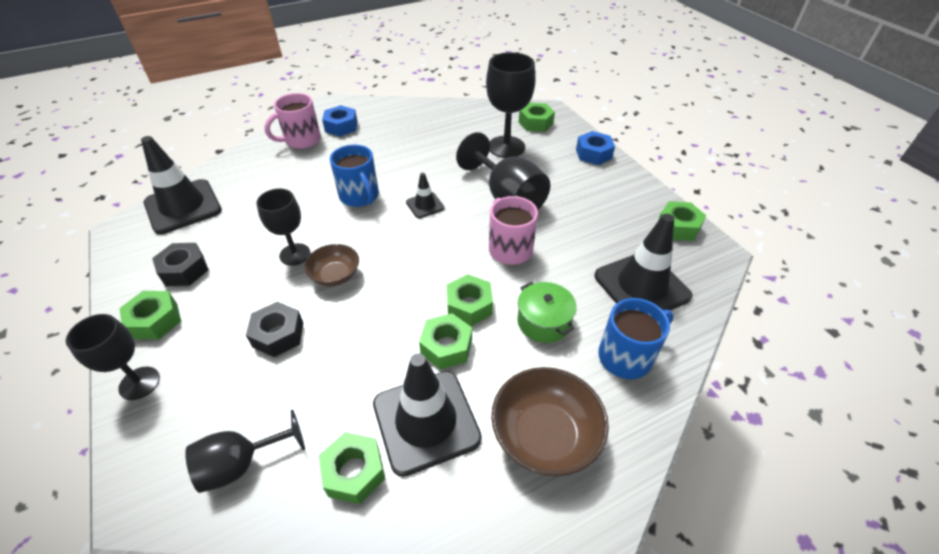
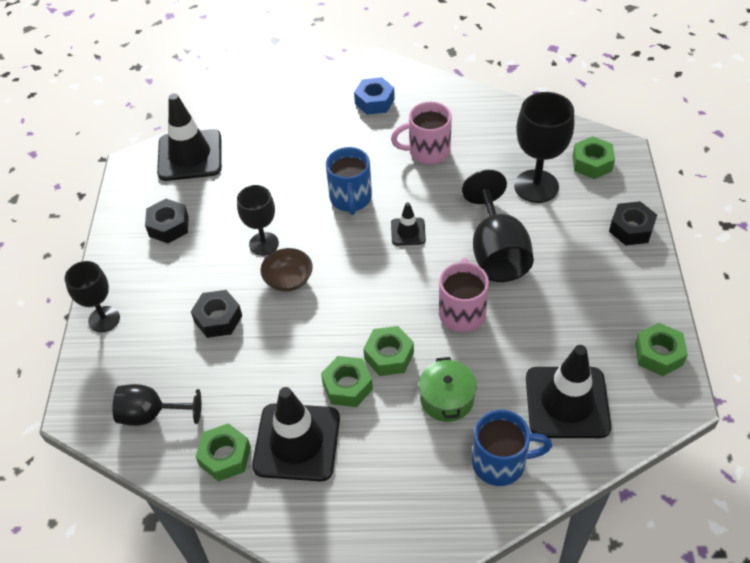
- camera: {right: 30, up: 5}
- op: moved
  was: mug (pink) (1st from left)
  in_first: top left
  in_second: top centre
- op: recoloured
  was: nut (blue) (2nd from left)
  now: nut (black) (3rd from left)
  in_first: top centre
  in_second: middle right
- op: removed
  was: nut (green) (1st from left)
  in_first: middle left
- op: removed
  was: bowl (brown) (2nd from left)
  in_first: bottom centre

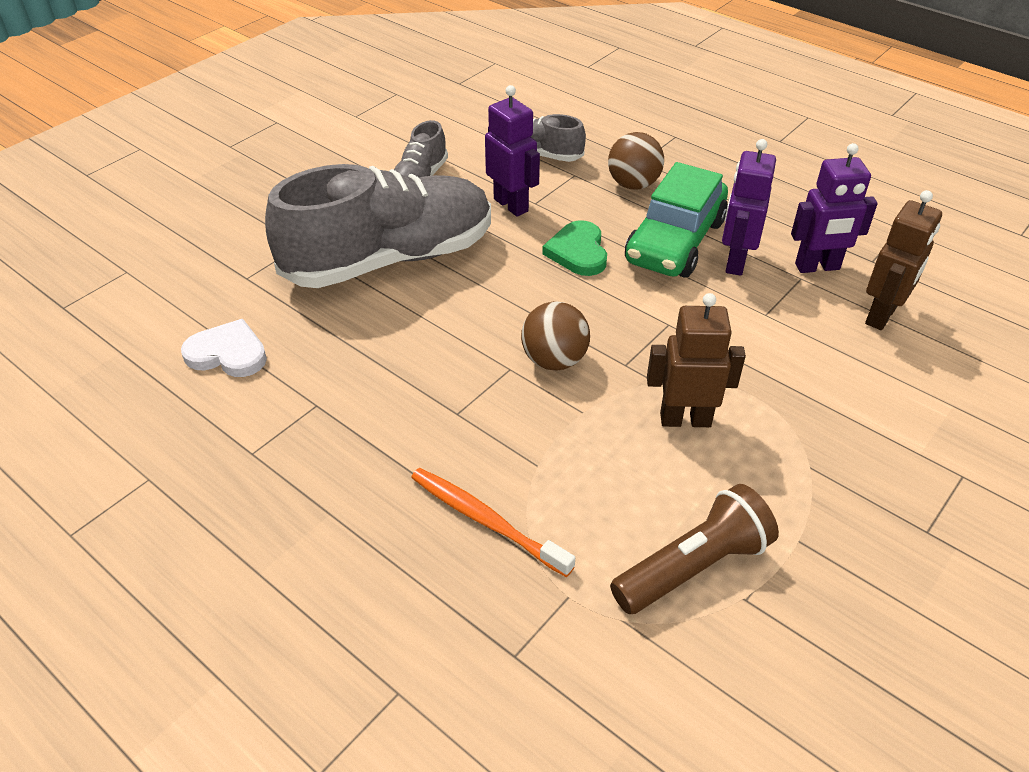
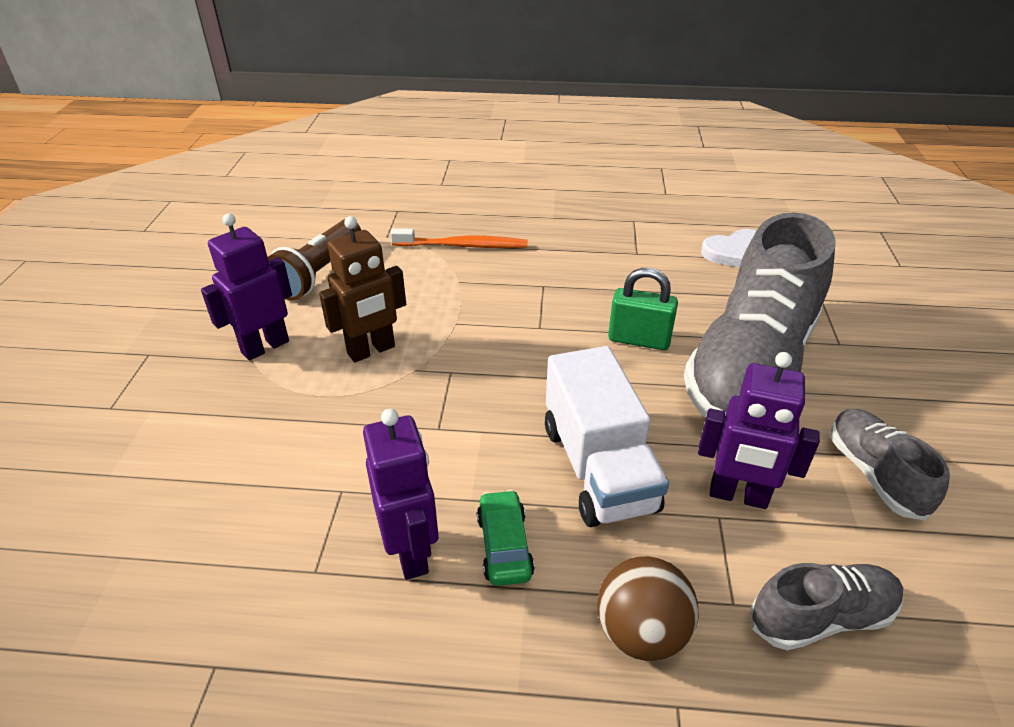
- camera: {right: 145, up: -5}
- op: moved
  was: robot (purple) (3rd from left in the first image)
  now: robot (purple) (1st from left)
  in_first: top right
  in_second: middle left
- op: resized
  was: car (green)
  in_first: top centre
  in_second: bottom centre
  ratio: 0.48
- op: replaced
  was: heart (green)
  now: truck (white)
  in_first: top centre
  in_second: centre
- op: added
  now: padlock (green)
  in_second: centre
- op: removed
  was: ball (brown) (1st from left)
  in_first: centre
- op: removed
  was: robot (brown) (2nd from left)
  in_first: middle right

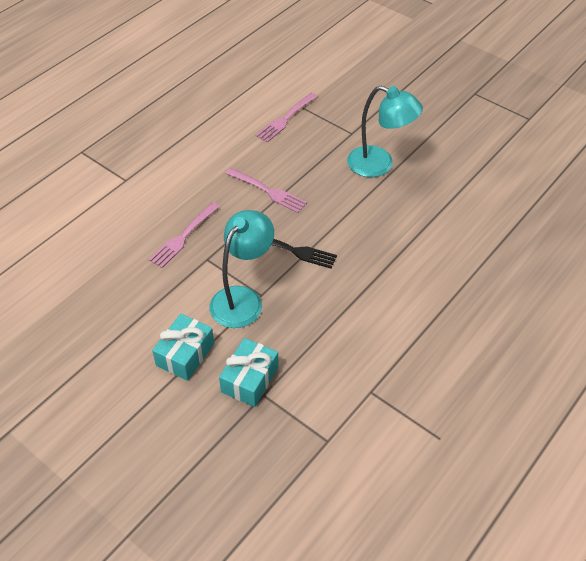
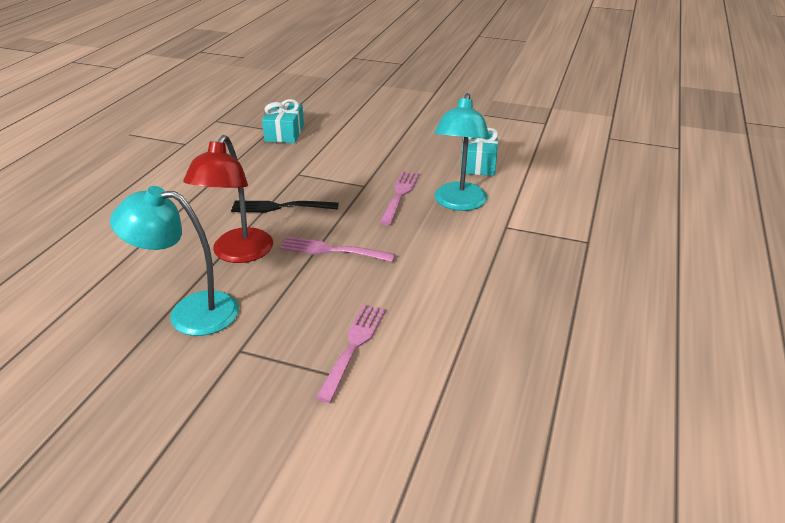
- camera: {right: 160, up: -15}
- op: added
  now: lamp (red)
  in_second: middle left
- op: moved
  was: lamp (turquoise) (1st from left in the first image)
  now: lamp (turquoise) (2nd from left)
  in_first: centre
  in_second: top centre
- op: moved
  was: gift (turquoise) (1st from left in the first image)
  now: gift (turquoise) (2nd from left)
  in_first: middle left
  in_second: top centre

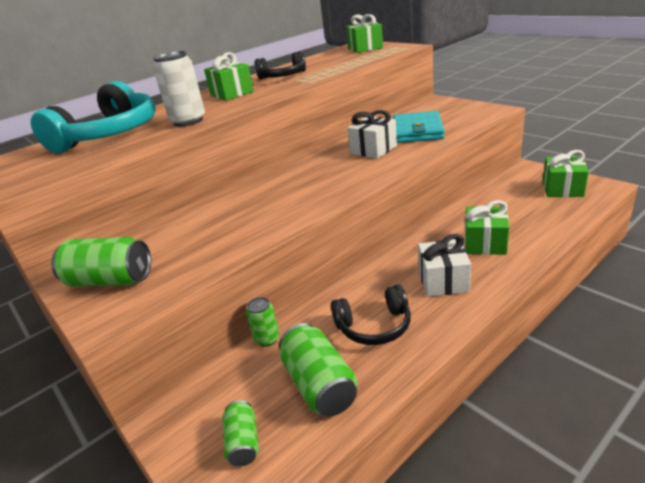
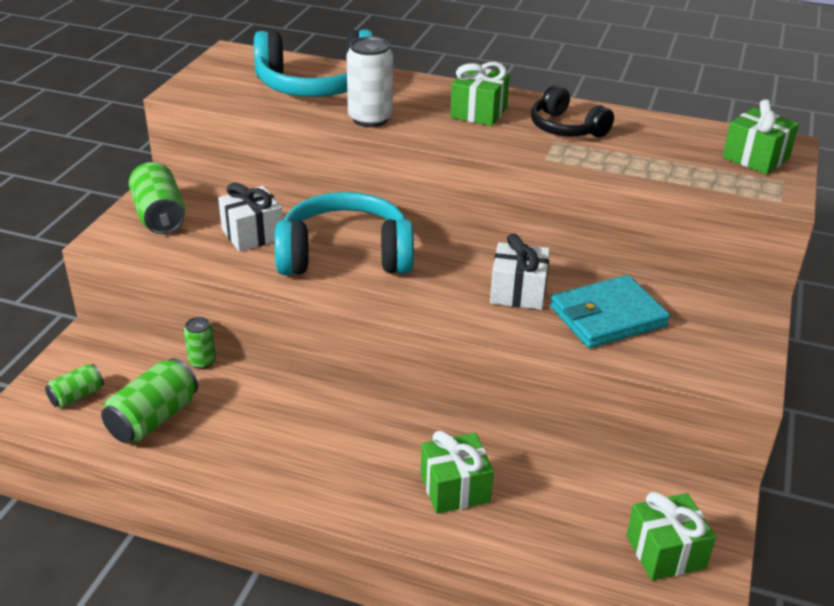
- camera: {right: 55, up: 5}
- op: moved
  was: gift (white) (2nd from left in the first image)
  now: gift (white) (1st from left)
  in_first: middle right
  in_second: middle left
- op: added
  now: headphones (turquoise) (2nd from left)
  in_second: centre
- op: removed
  was: headphones (black) (2nd from left)
  in_first: centre

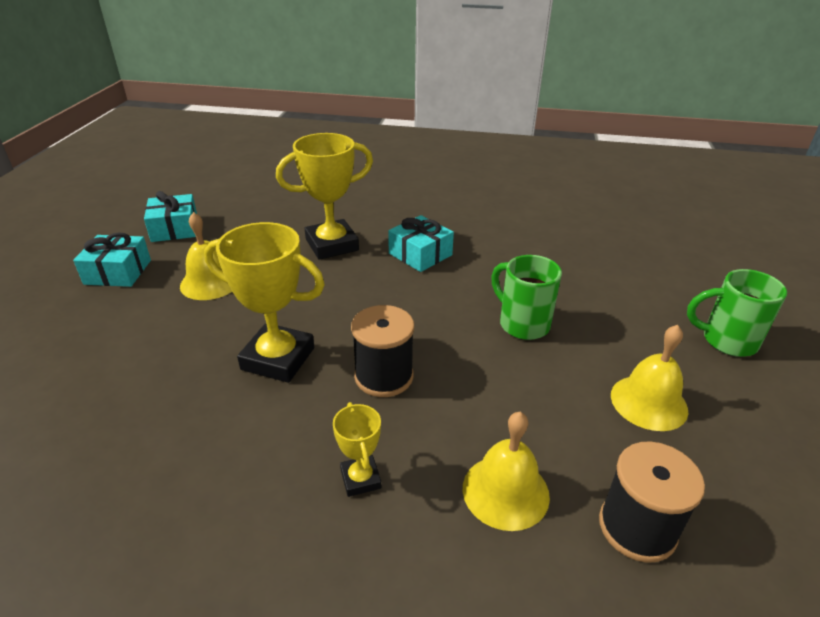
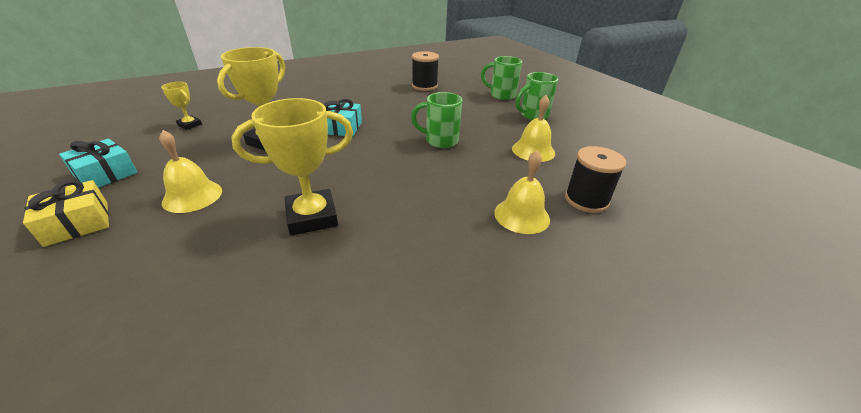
- camera: {right: -40, up: 0}
- op: recoloured
  was: gift (turquoise) (1st from left)
  now: gift (yellow)
  in_first: middle left
  in_second: middle left
- op: moved
  was: trophy (yellow) (3rd from left in the first image)
  now: trophy (yellow) (1st from left)
  in_first: bottom centre
  in_second: top left
- op: moved
  was: spool (black) (1st from left)
  in_first: centre
  in_second: top centre
- op: added
  now: mug (green) (2nd from left)
  in_second: top centre

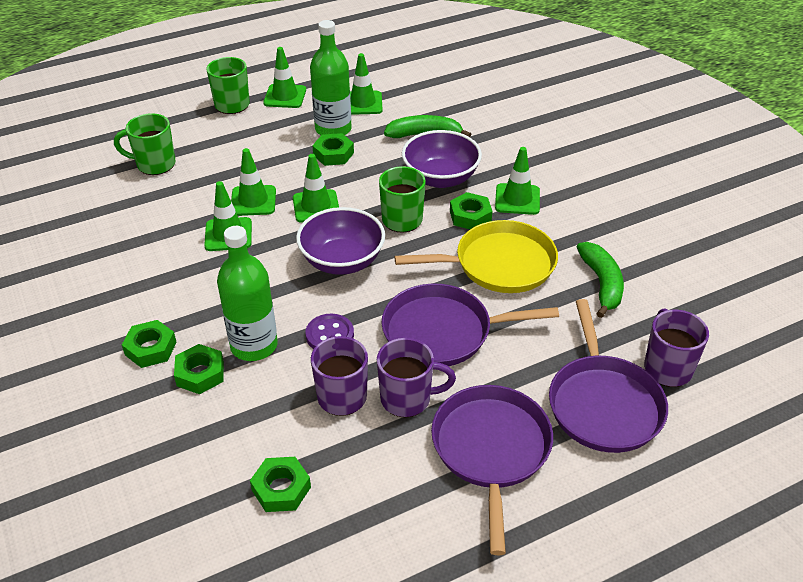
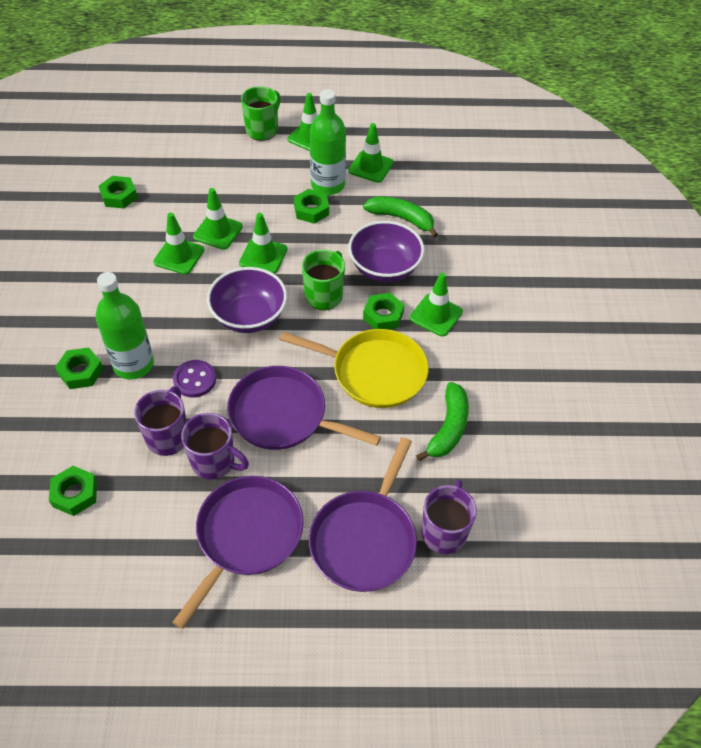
- camera: {right: 25, up: 10}
- op: moved
  was: nut (green) (1st from left in the first image)
  now: nut (green) (3rd from left)
  in_first: middle left
  in_second: top left
- op: removed
  was: mug (green) (1st from left)
  in_first: top left

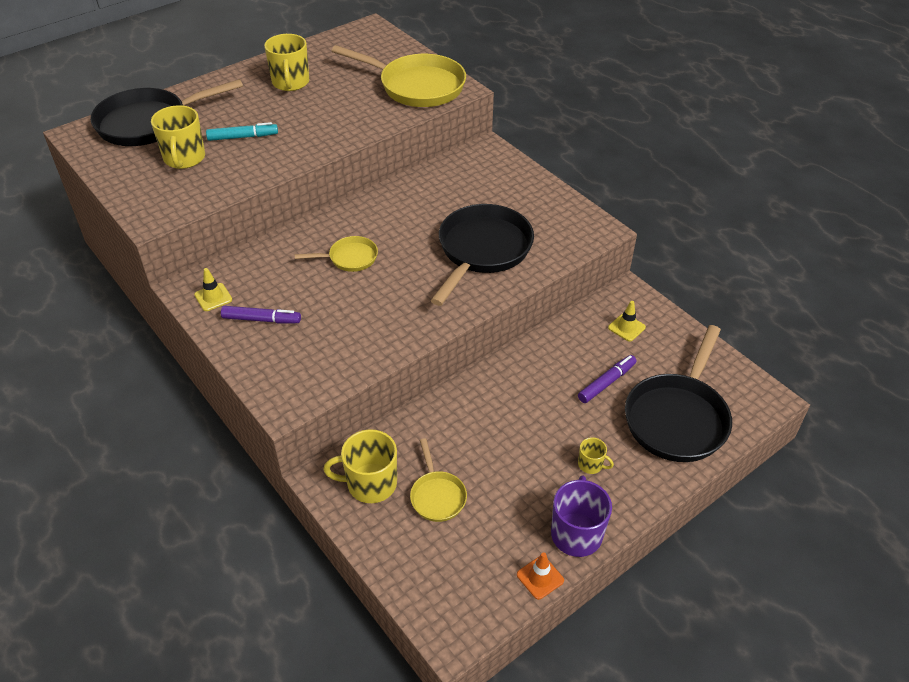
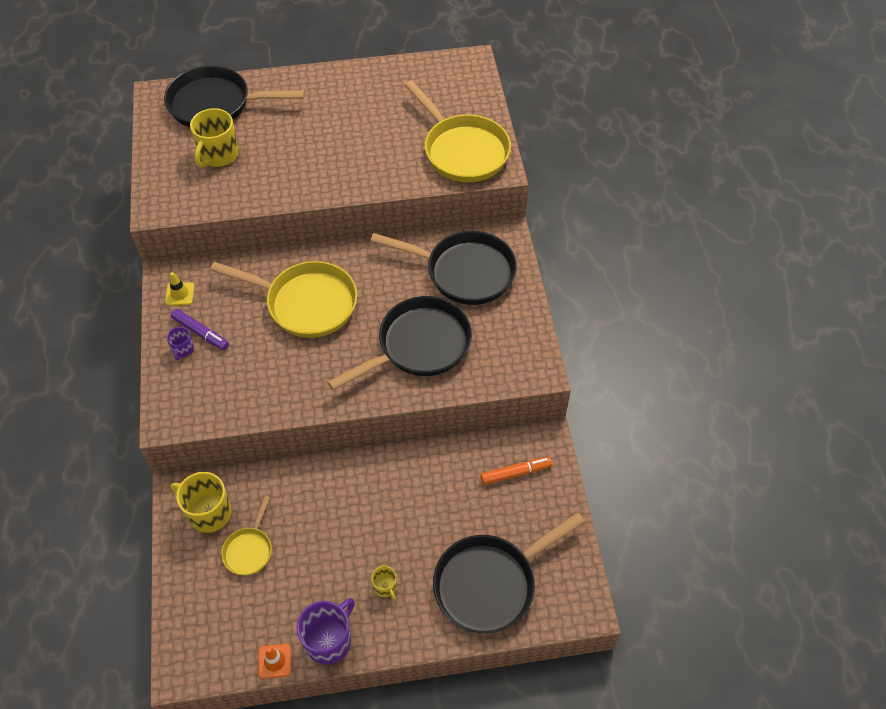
- camera: {right: 30, up: 10}
- op: added
  now: mug (purple) (1st from left)
  in_second: middle left
- op: resized
  was: pan (yellow) (1st from left in the first image)
  in_first: centre
  in_second: middle left
  ratio: 1.98
- op: added
  now: pan (black) (3rd from left)
  in_second: centre
- op: replaced
  was: traffic cone (yellow) (2nd from left)
  now: marker (orange)
  in_first: middle right
  in_second: centre
- op: removed
  was: marker (turquoise)
  in_first: top left
- op: removed
  was: mug (yellow) (2nd from left)
  in_first: top left
- op: removed
  was: marker (purple) (2nd from left)
  in_first: middle right

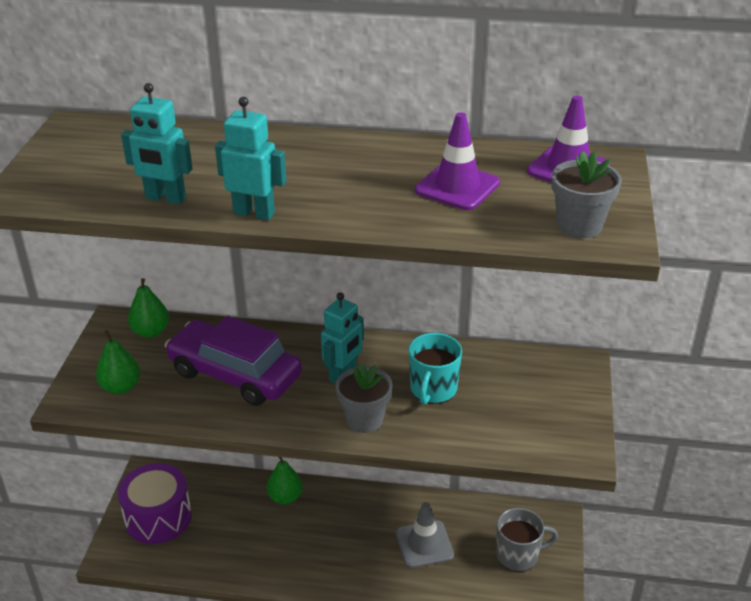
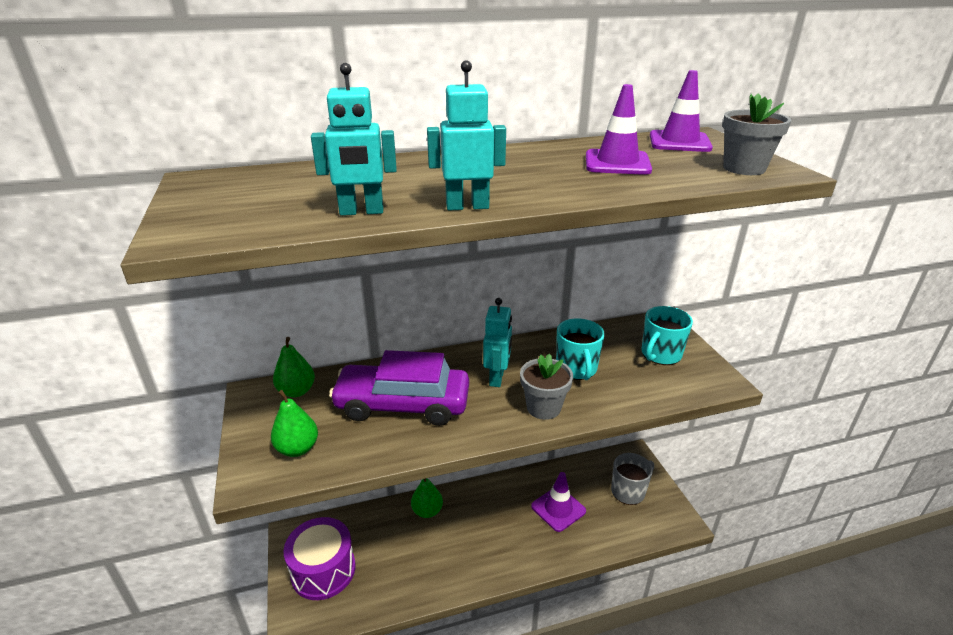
- camera: {right: -25, up: -5}
- op: recoloured
  was: traffic cone (grey)
  now: traffic cone (purple) (1st from left)
  in_first: bottom centre
  in_second: bottom centre
- op: added
  now: mug (turquoise) (2nd from left)
  in_second: middle right

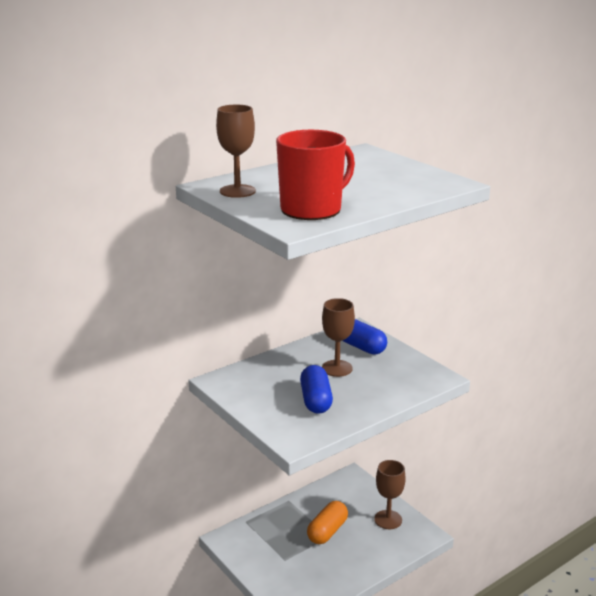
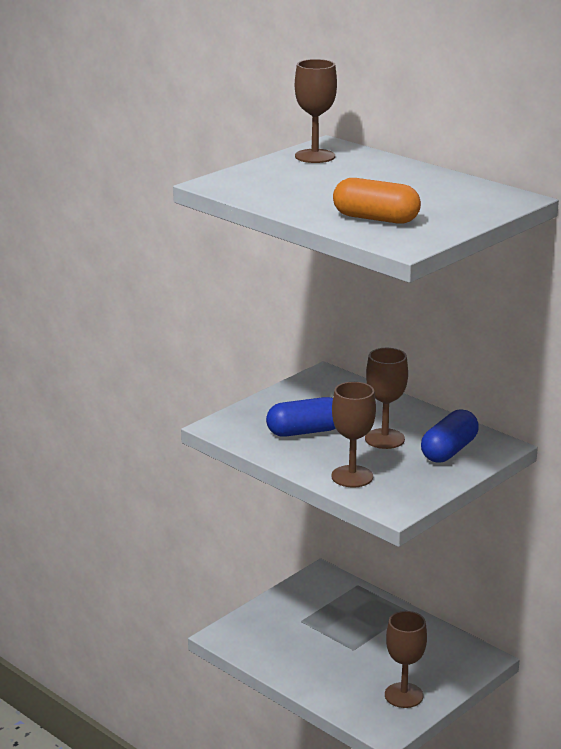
- camera: {right: 80, up: 0}
- op: added
  now: goblet (brown) (2nd from left)
  in_second: centre
- op: moved
  was: capsule (orange)
  in_first: bottom centre
  in_second: top right
- op: removed
  was: mug (red)
  in_first: top centre

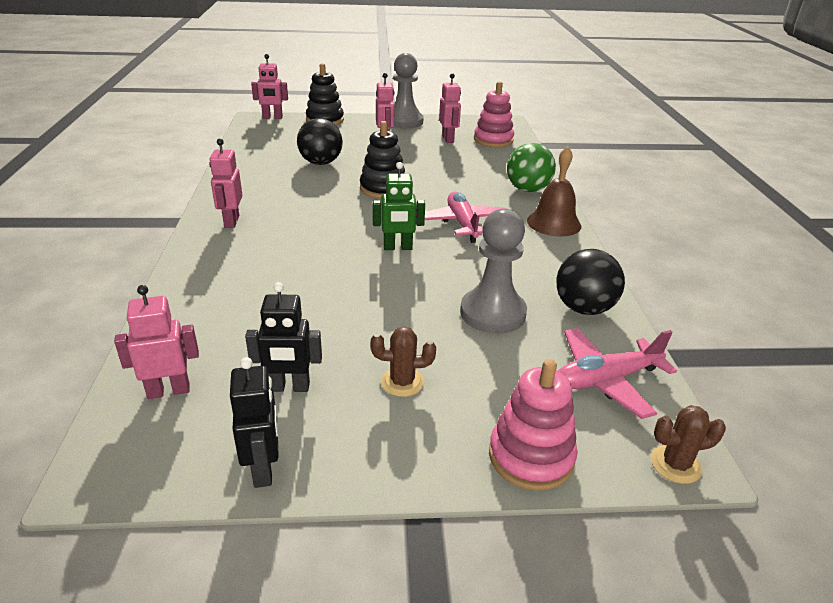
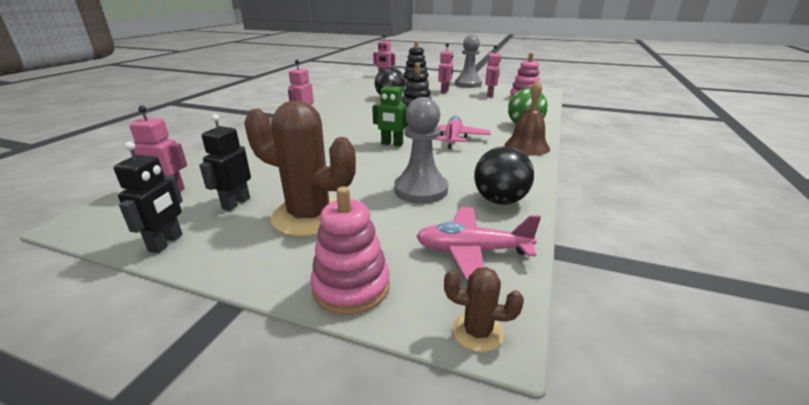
- camera: {right: 25, up: -5}
- op: turned
  was: robot (black) (2nd from left)
  in_first: centre
  in_second: middle left
  clockwise: 90
- op: resized
  was: cactus (brown) (1st from left)
  in_first: centre
  in_second: centre
  ratio: 2.18

